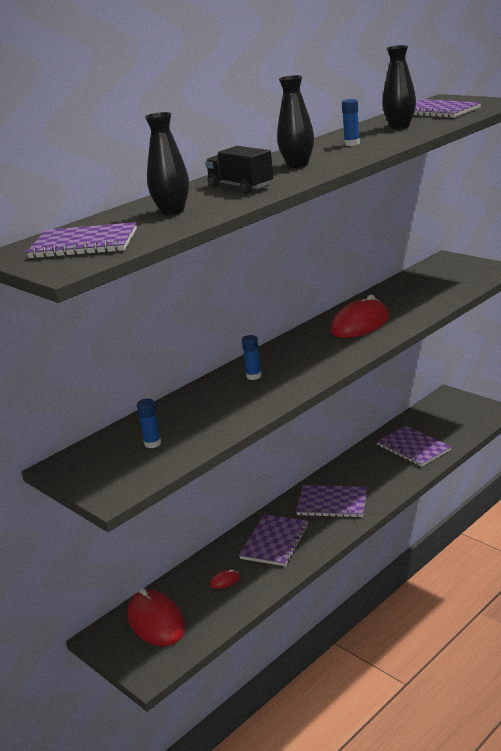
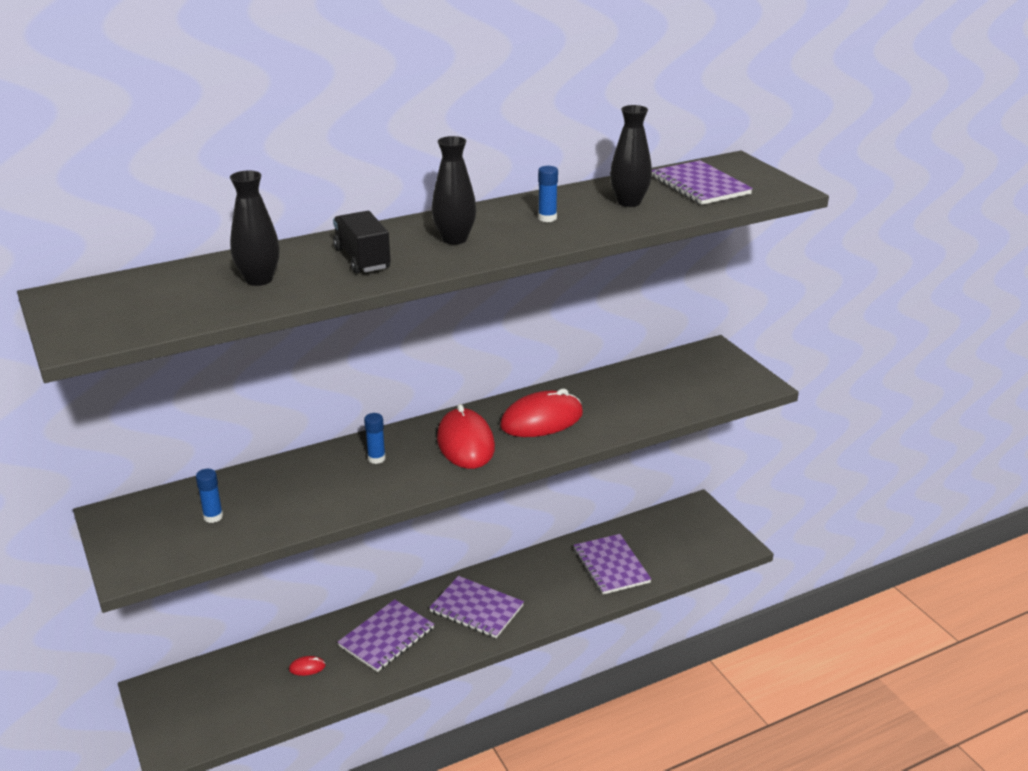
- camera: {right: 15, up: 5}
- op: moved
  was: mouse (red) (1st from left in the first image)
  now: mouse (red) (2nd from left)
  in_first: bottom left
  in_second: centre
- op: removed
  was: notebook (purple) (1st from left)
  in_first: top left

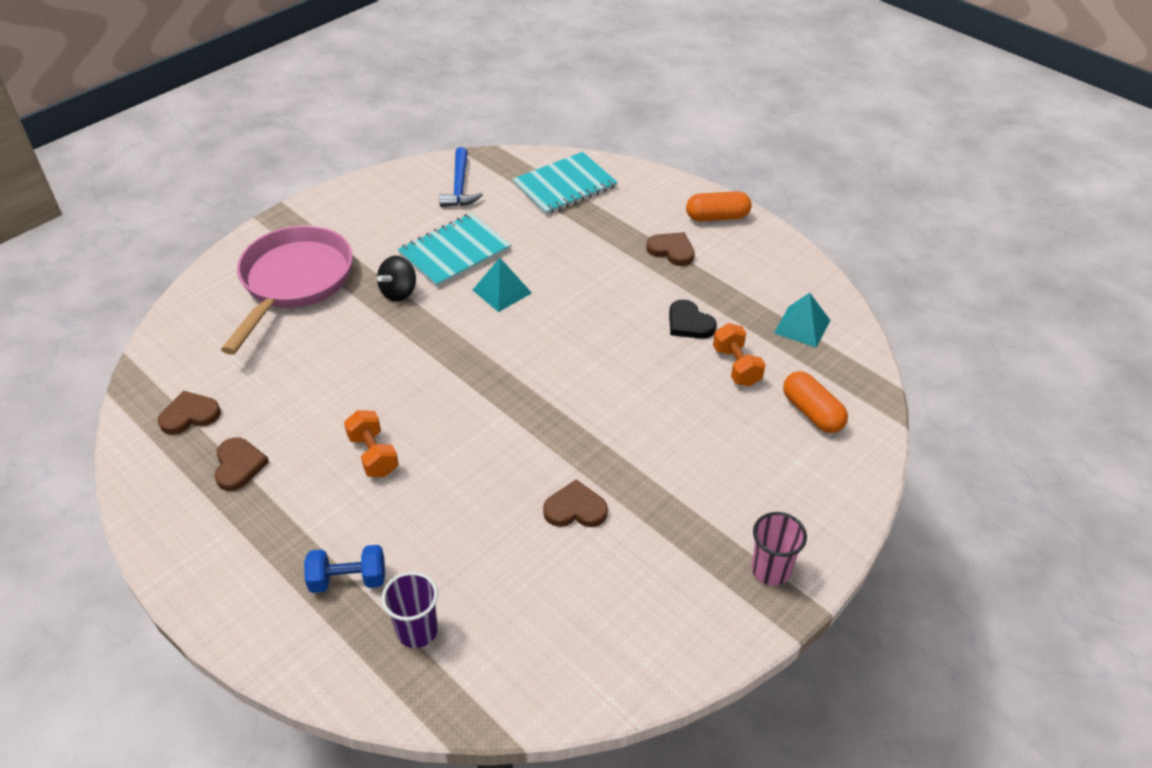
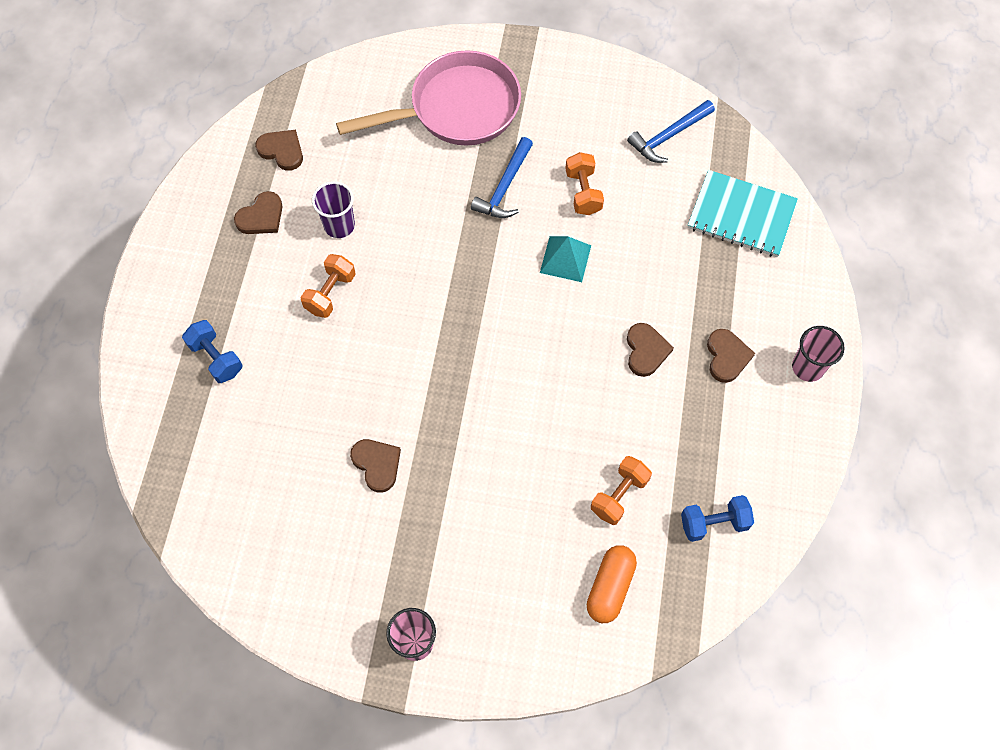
- camera: {right: 55, up: 20}
- op: moved
  was: cup (purple)
  in_first: bottom centre
  in_second: top left
- op: replaced
  was: spinning top (black)
  now: hammer (blue) (1st from left)
  in_first: centre
  in_second: top centre
- op: replaced
  was: notebook (turquoise) (1st from left)
  now: dumbbell (orange) (2nd from left)
  in_first: top centre
  in_second: top centre
- op: added
  now: heart (brown) (4th from left)
  in_second: centre
- op: replaced
  was: pyramid (turquoise) (2nd from left)
  now: dumbbell (blue) (2nd from left)
  in_first: middle right
  in_second: bottom right
- op: replaced
  was: capsule (orange) (1st from left)
  now: cup (pink) (2nd from left)
  in_first: top centre
  in_second: middle right
- op: removed
  was: heart (black)
  in_first: centre

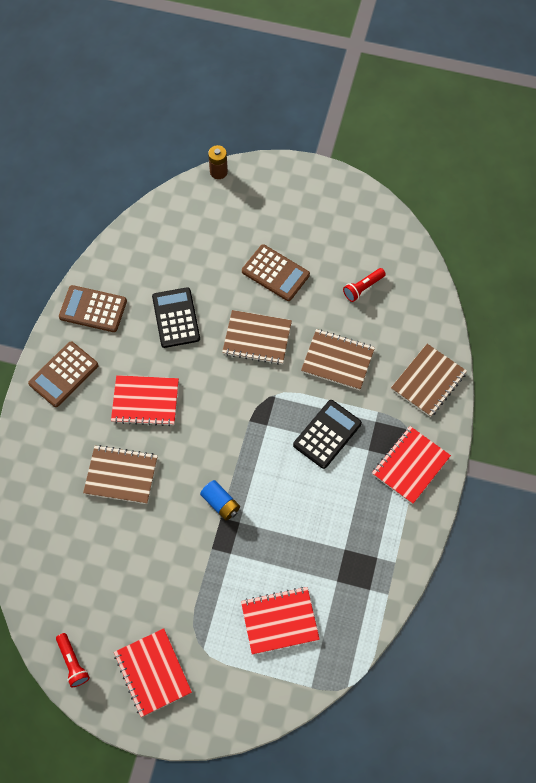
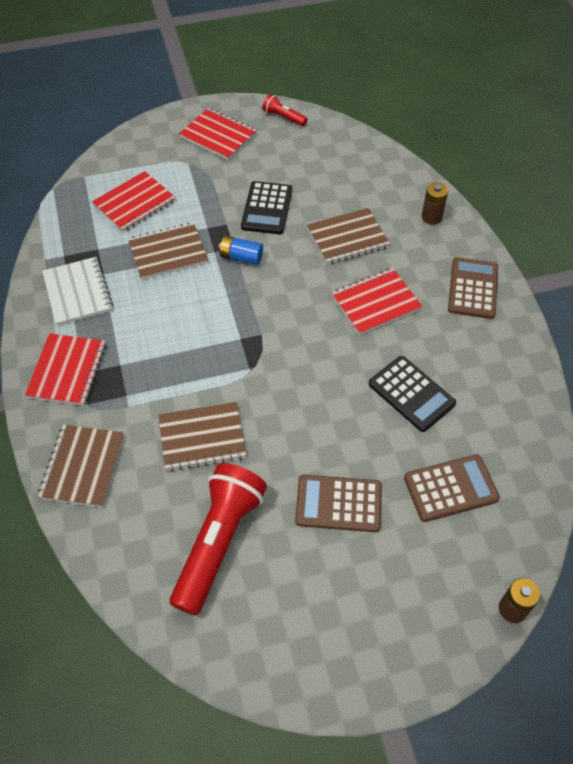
- camera: {right: 150, up: -10}
- op: added
  now: notebook (white)
  in_second: middle left
- op: moved
  was: notebook (brown) (2nd from left)
  in_first: centre
  in_second: top left
- op: resized
  was: flashlight (red) (2nd from left in the first image)
  in_first: middle right
  in_second: bottom centre
  ratio: 2.18
- op: moved
  was: calculator (black) (2nd from left in the first image)
  now: calculator (black) (1st from left)
  in_first: centre
  in_second: top centre
- op: moved
  was: calculator (brown) (2nd from left)
  in_first: middle left
  in_second: middle right
- op: added
  now: battery (brown) (1st from left)
  in_second: top right

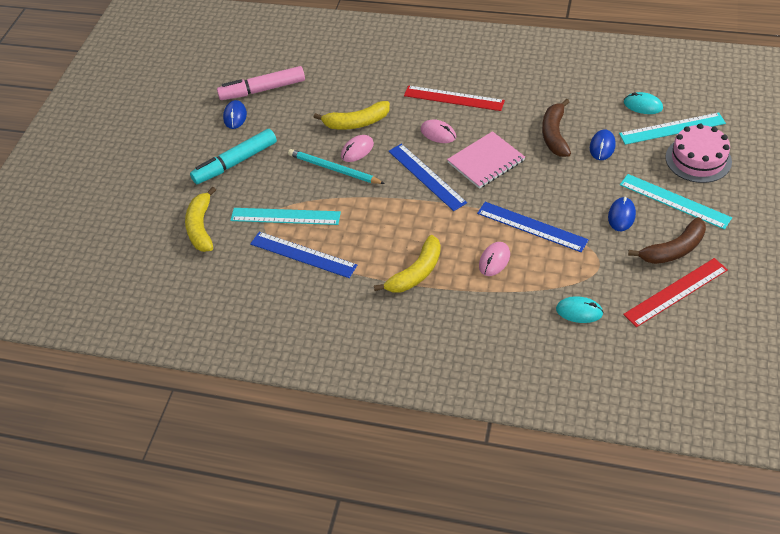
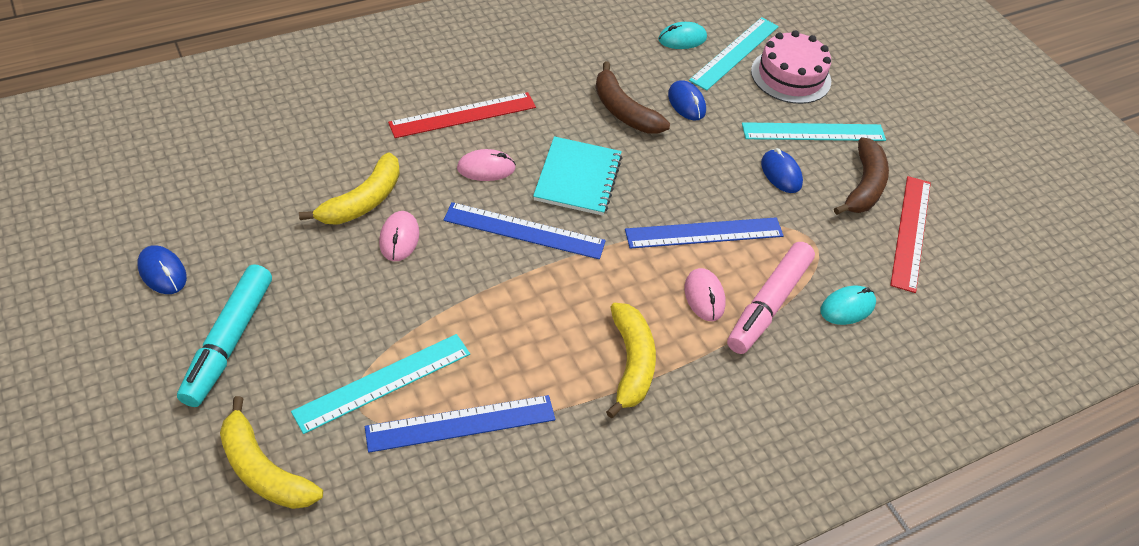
- camera: {right: -50, up: 0}
- op: recoloured
  was: notebook (pink)
  now: notebook (turquoise)
  in_first: top centre
  in_second: top centre
- op: moved
  was: marker (pink)
  in_first: top centre
  in_second: middle right
- op: removed
  was: pencil (turquoise)
  in_first: top centre

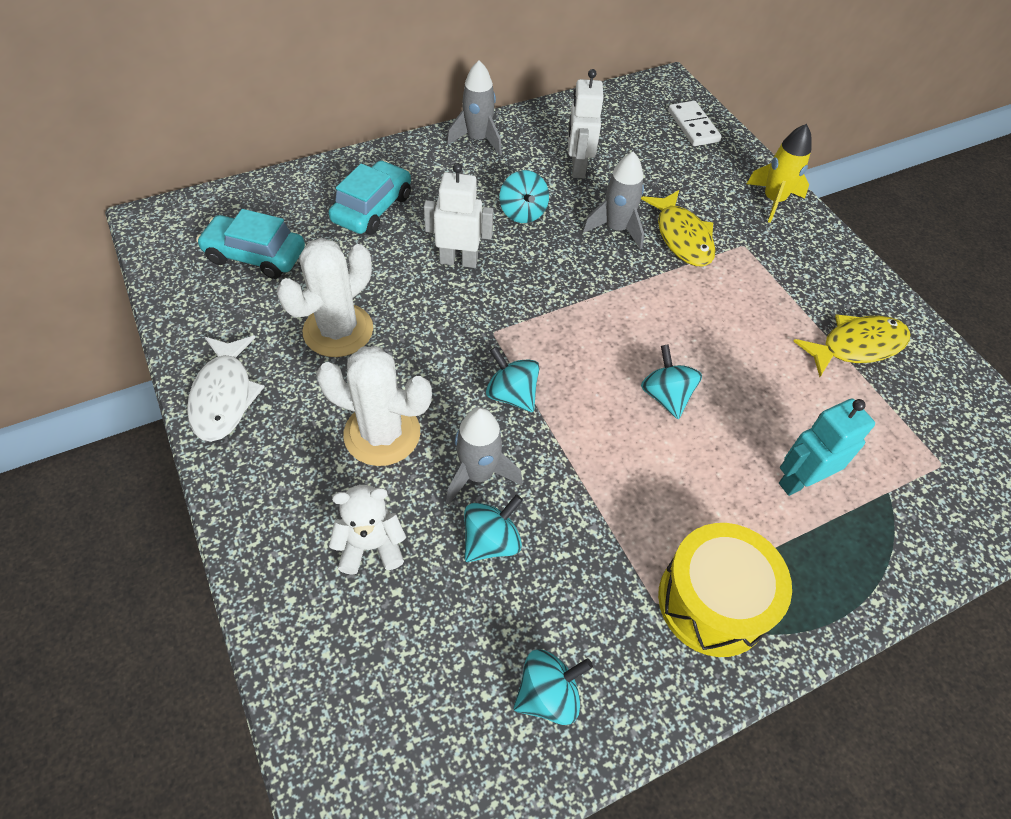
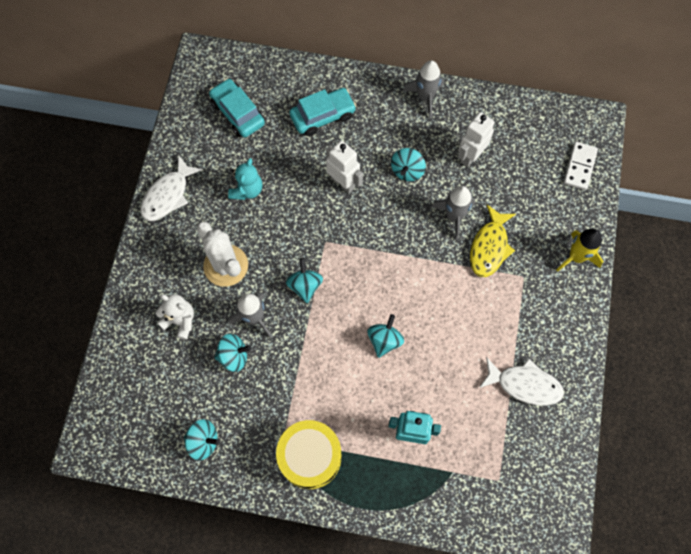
- camera: {right: 40, up: 15}
- op: replaced
  was: cactus (white) (1st from left)
  now: teddy bear (turquoise)
  in_first: middle left
  in_second: top centre
- op: recoloured
  was: fish (yellow) (2nd from left)
  now: fish (white) (2nd from left)
  in_first: middle right
  in_second: bottom right

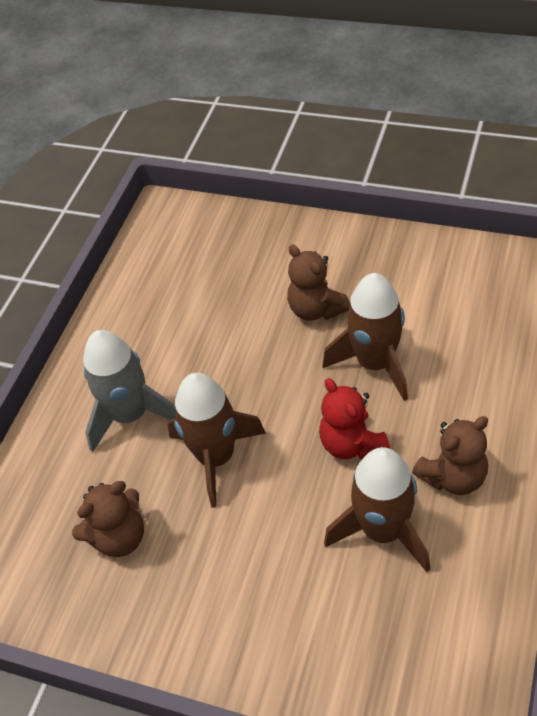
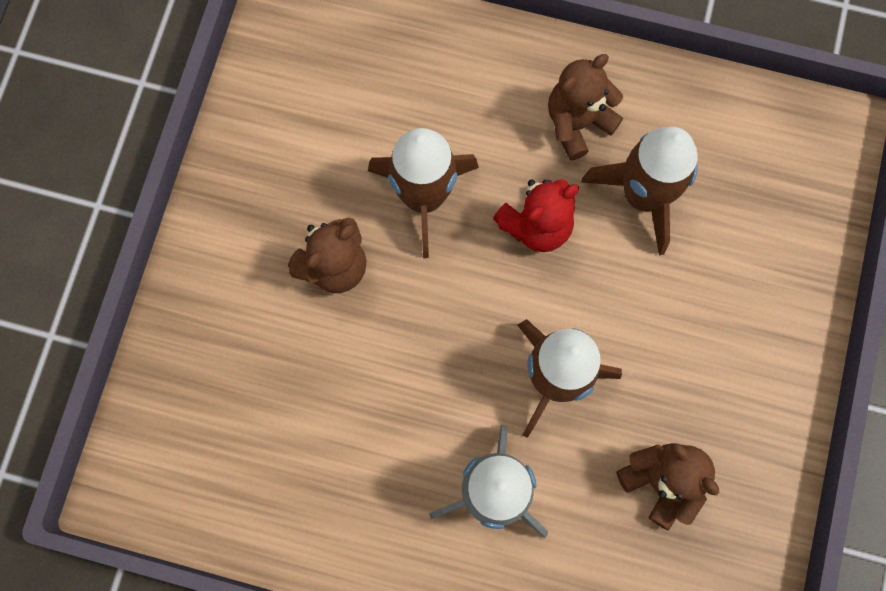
- camera: {right: -100, up: 25}
- op: turned
  was: teddy bear (brown) (3rd from left in the first image)
  in_first: middle right
  in_second: top centre
  clockwise: -90

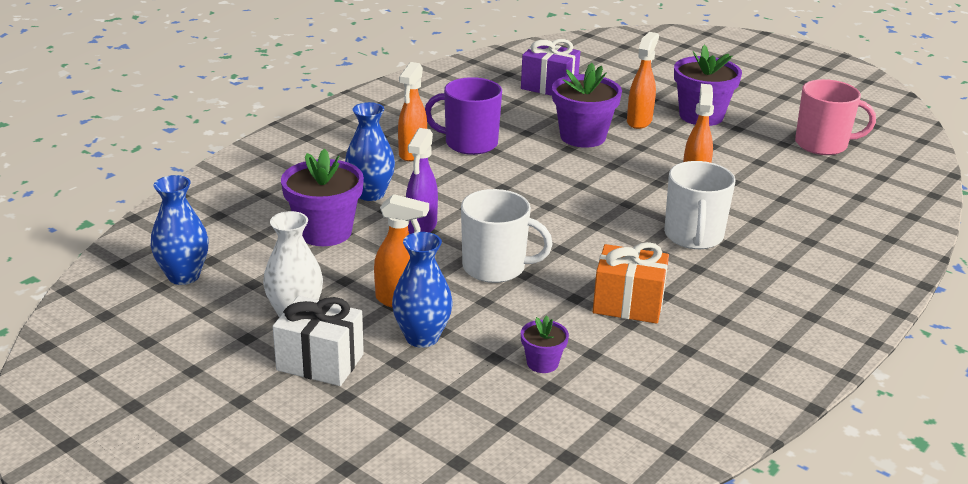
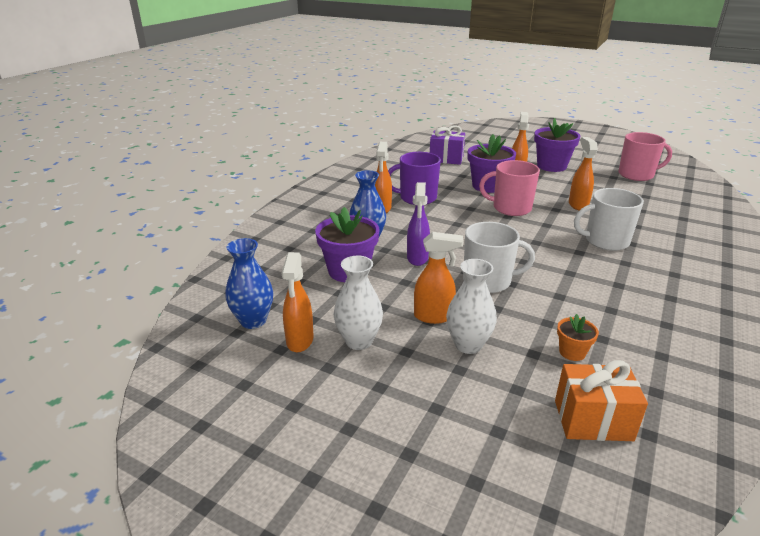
- camera: {right: -10, up: 0}
- op: added
  now: spray bottle (orange) (1st from left)
  in_second: centre
- op: recoloured
  was: vase (blue) (3rd from left)
  now: vase (white) (2nd from left)
  in_first: centre
  in_second: centre
- op: added
  now: mug (pink) (1st from left)
  in_second: middle right
- op: moved
  was: gift (orange)
  in_first: centre
  in_second: bottom right
- op: recoloured
  was: flower pot (purple) (2nd from left)
  now: flower pot (orange)
  in_first: bottom centre
  in_second: middle right
- op: turned
  was: mug (white) (2nd from left)
  in_first: middle right
  in_second: middle right
  clockwise: 90
- op: removed
  was: gift (white)
  in_first: bottom left

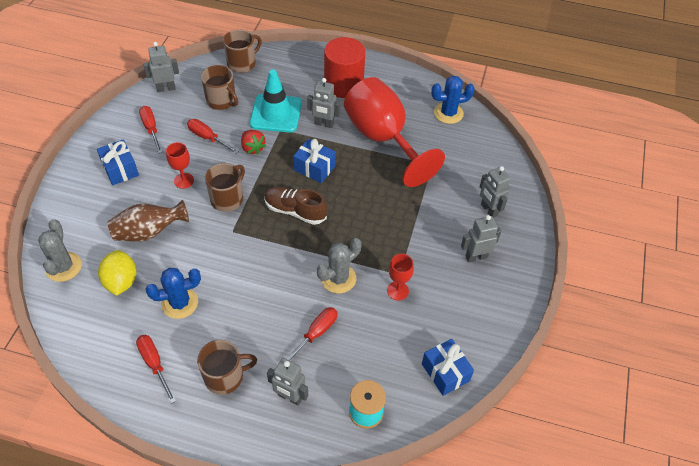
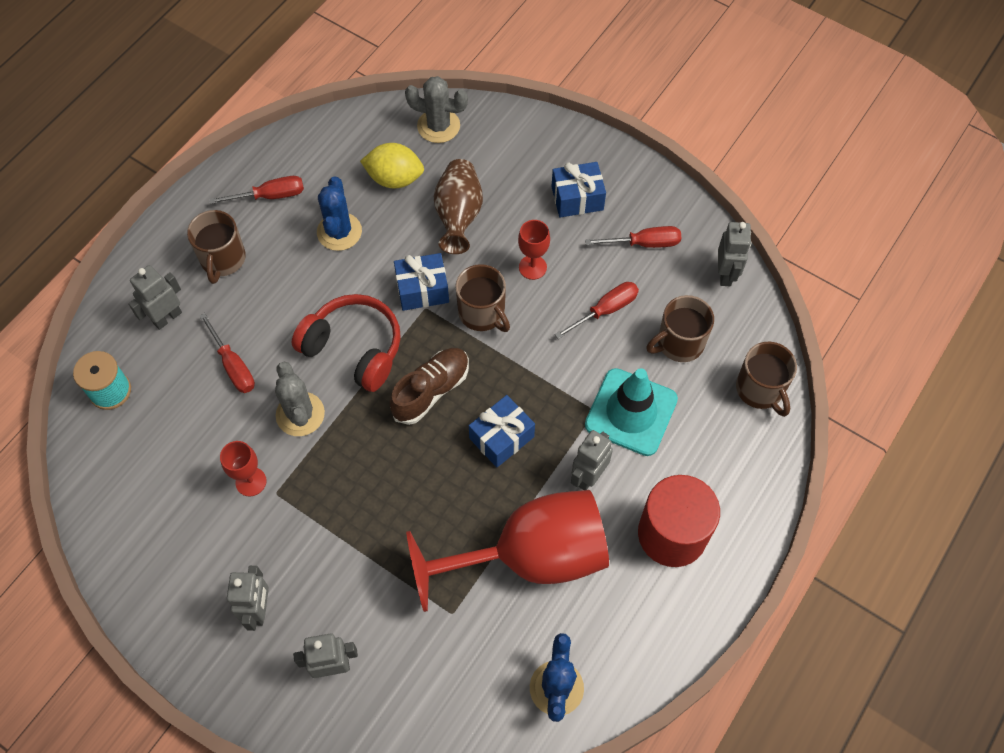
- camera: {right: 110, up: 10}
- op: added
  now: headphones (red)
  in_second: centre
- op: moved
  was: gift (blue) (3rd from left in the first image)
  now: gift (blue) (1st from left)
  in_first: bottom centre
  in_second: centre
- op: removed
  was: strawberry (red)
  in_first: top centre

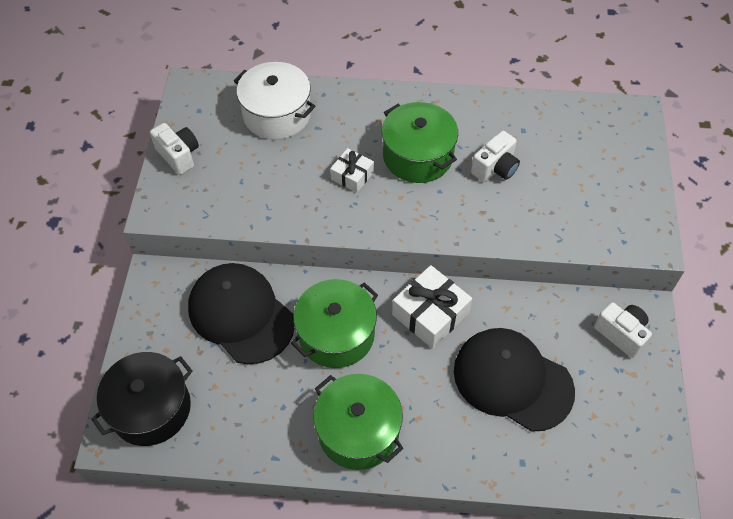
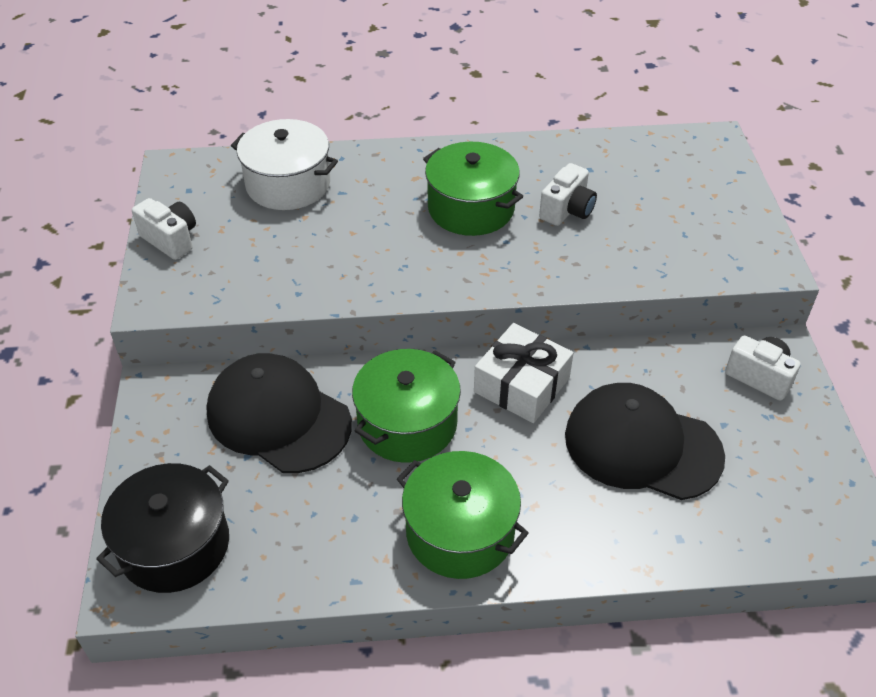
- camera: {right: -10, up: -10}
- op: removed
  was: gift (white) (1st from left)
  in_first: top centre

